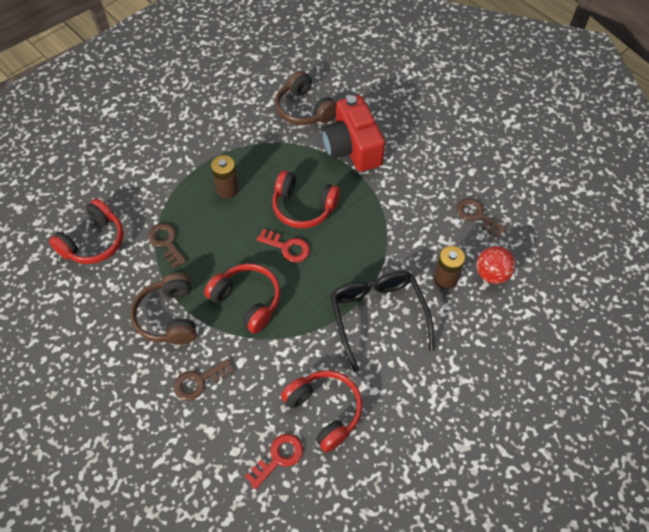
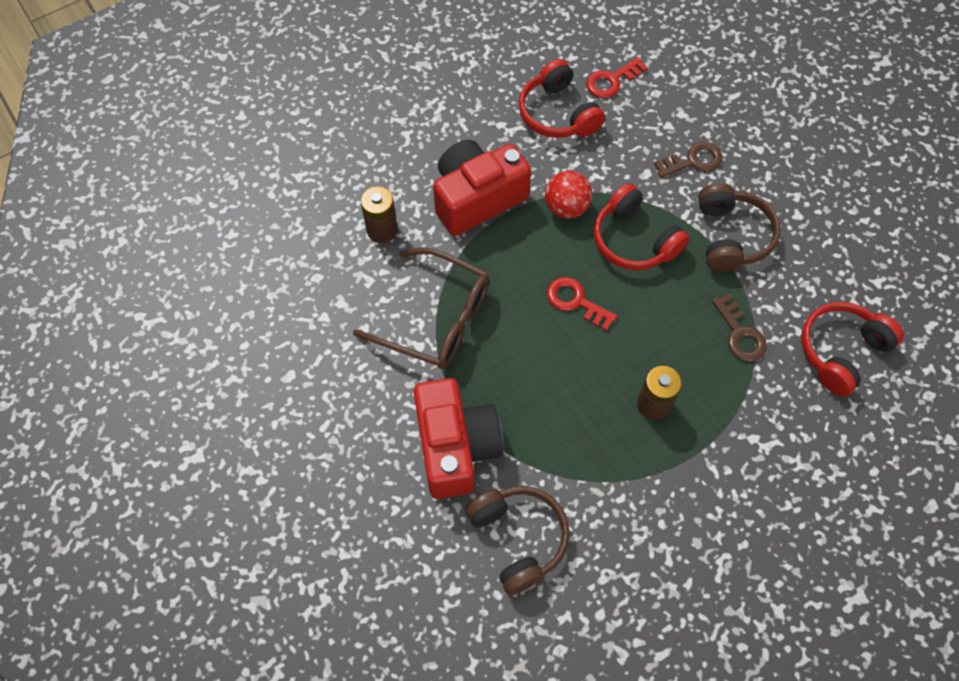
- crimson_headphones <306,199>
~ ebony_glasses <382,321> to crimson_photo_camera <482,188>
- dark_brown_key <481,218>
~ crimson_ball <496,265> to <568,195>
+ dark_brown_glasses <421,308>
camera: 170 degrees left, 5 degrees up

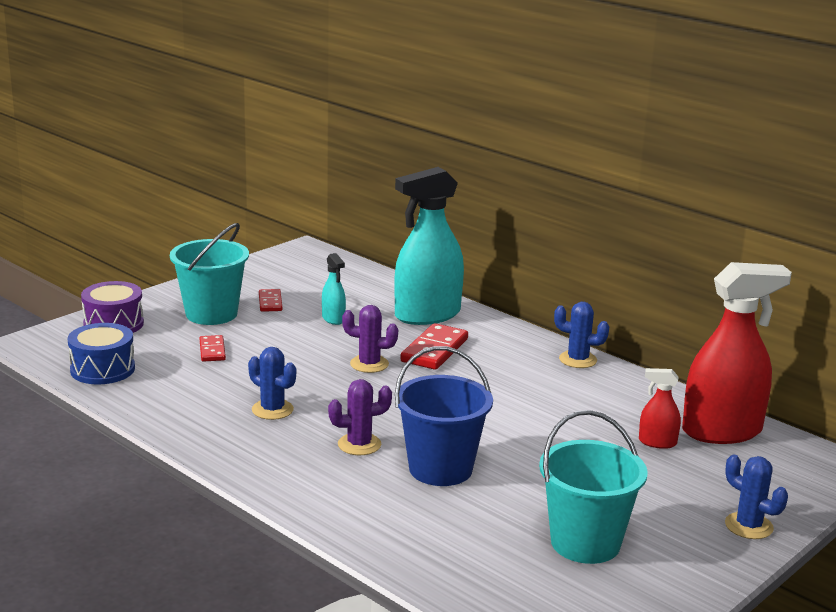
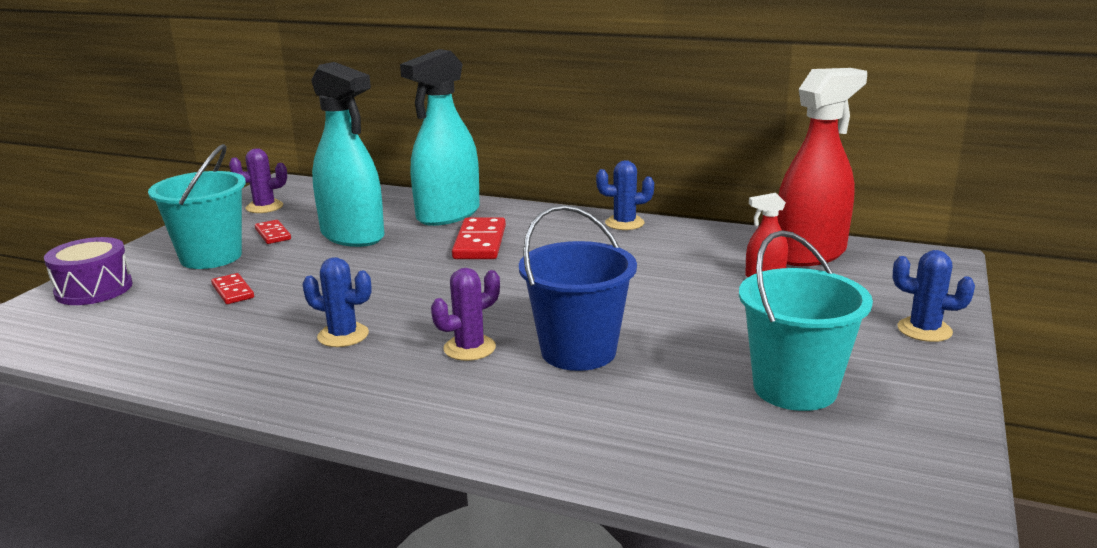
- blue_drum <101,354>
~ aqua_spray_bottle <334,289> = <347,154> x2.24
~ violet_cactus <370,339> to <258,180>
camera: 20 degrees left, 0 degrees up

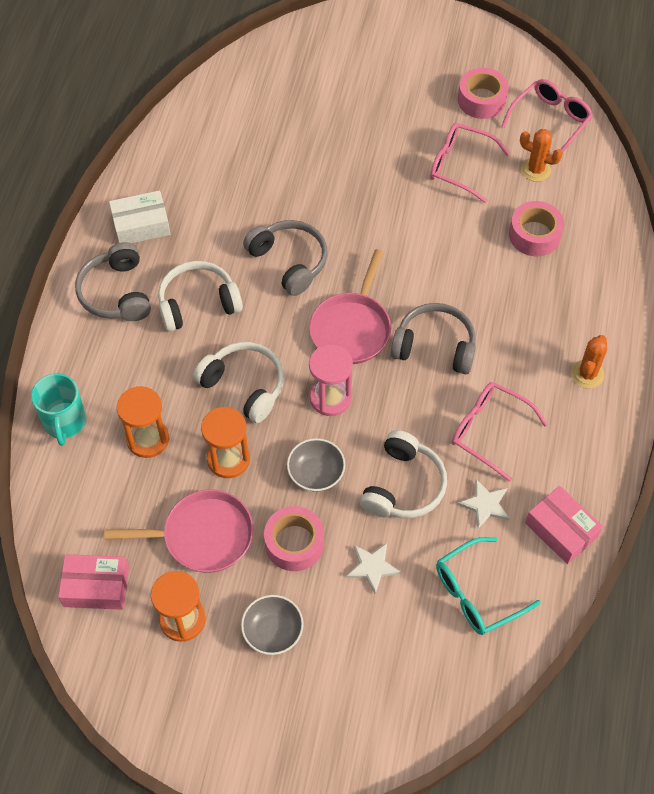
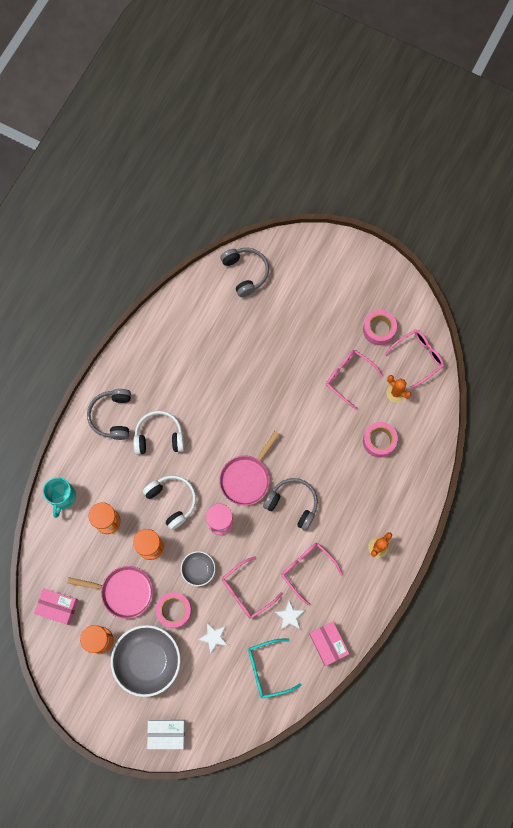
~ snow-white_package <139,216> to <166,734>
~ gray_serving_bowl <272,625> = <145,661> x1.94
~ gray_headphones <285,258> to <244,272>
~ snow-white_headphones <403,474> to rose-pink_glasses <252,587>
camera: 15 degrees right, 15 degrees up

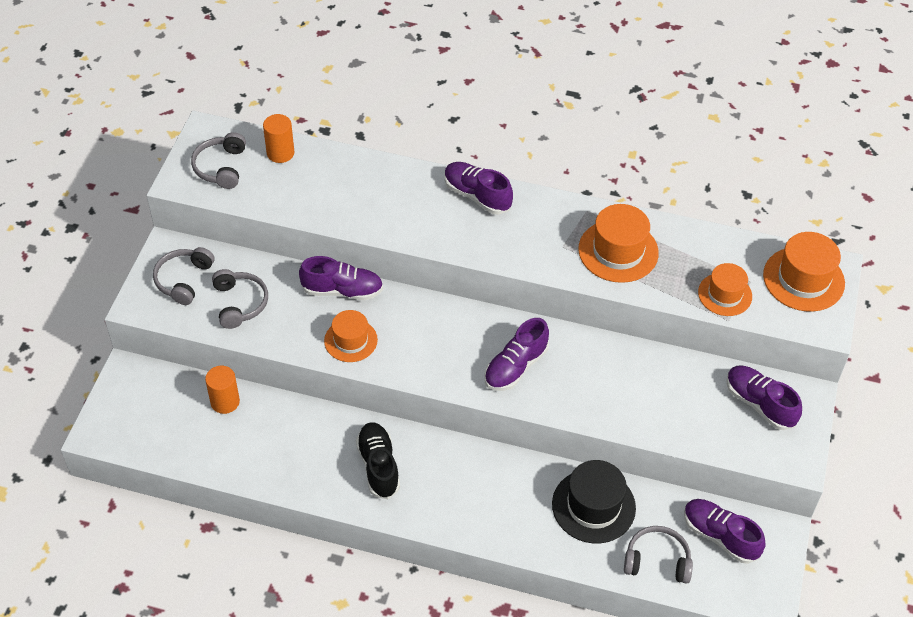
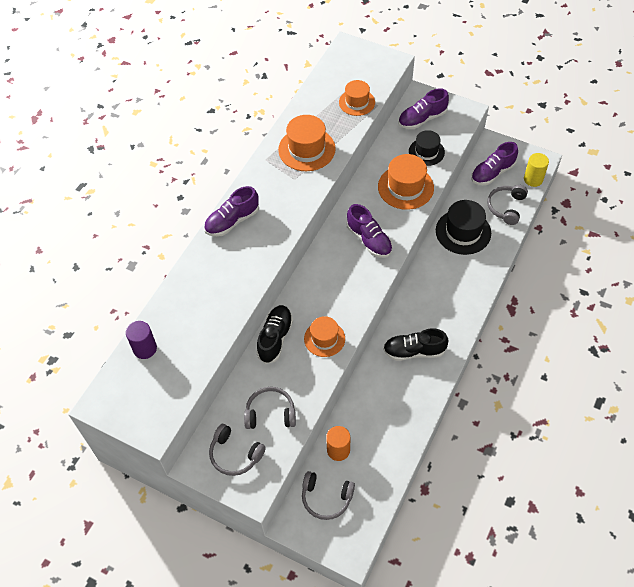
~ gray_headphones <218,160> to <328,495>
~ orange-coloured_cylinder_shape <278,138> to violet_cylinder_shape <141,340>
~ violet_sneaker <341,278> to ebony_sneaker <274,334>
~ orange-coloured_tall_hat <804,272> to <406,182>
+ ebony_tall_hat <427,148>
+ golden_cylinder_shape <536,170>
camera: 75 degrees left, 5 degrees up

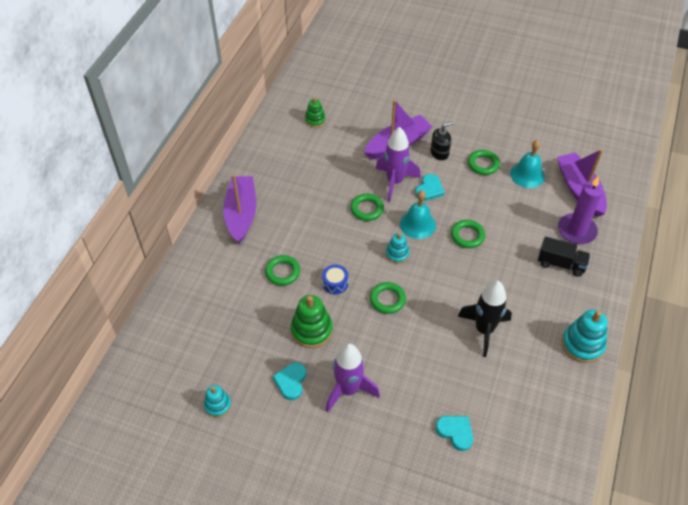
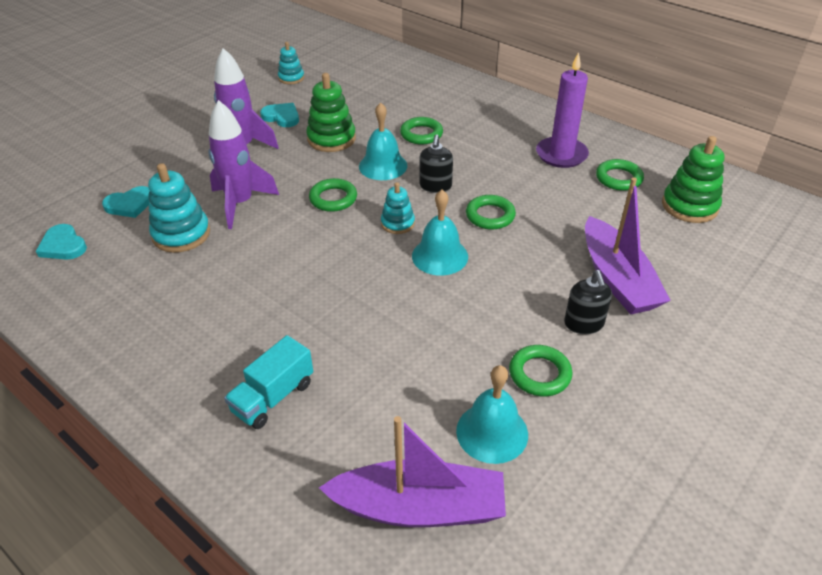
- violet_boat <239,209>
~ leaf-green_stacking_rings <315,112> = <693,179> x1.66
~ blue_drum <335,279> to aqua_bell <383,141>
~ violet_rocket <398,164> to <243,164>
~ aqua_heart_shape <429,187> to <61,242>
~ leaf-green_hoop <468,234> to <620,175>
- ebony_rocket <485,319>
~ ebony_toy_truck <564,257> to aqua_toy_truck <268,382>
~ violet_candle <580,210> to <562,110>
~ aqua_stacking_rings <584,336> to <179,208>
+ ebony_pump_bottle <436,163>
camera: 110 degrees right, 10 degrees down

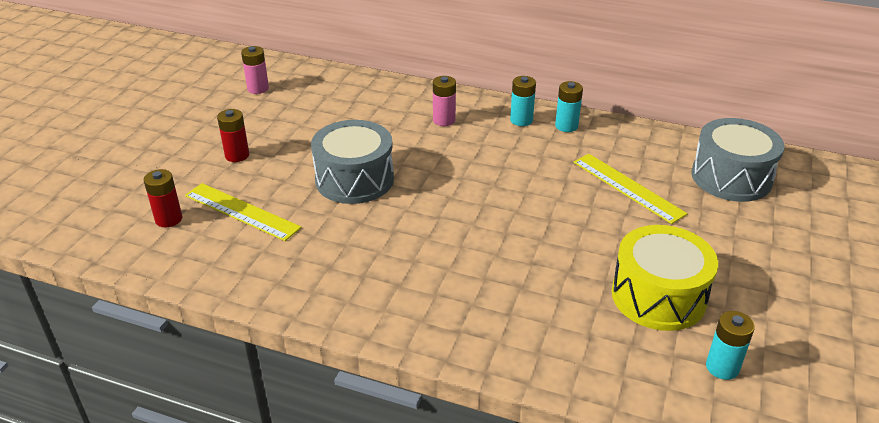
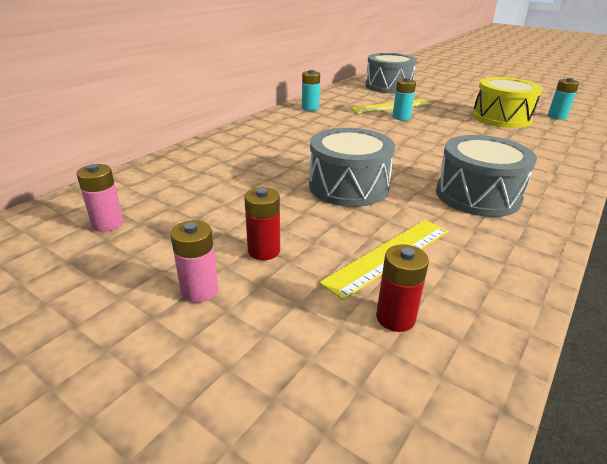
~ rose-pink_AA_battery <444,101> to <194,261>
~ aqua_AA_battery <523,101> to <404,99>
+ gray_drum <486,176>
camera: 75 degrees left, 5 degrees down

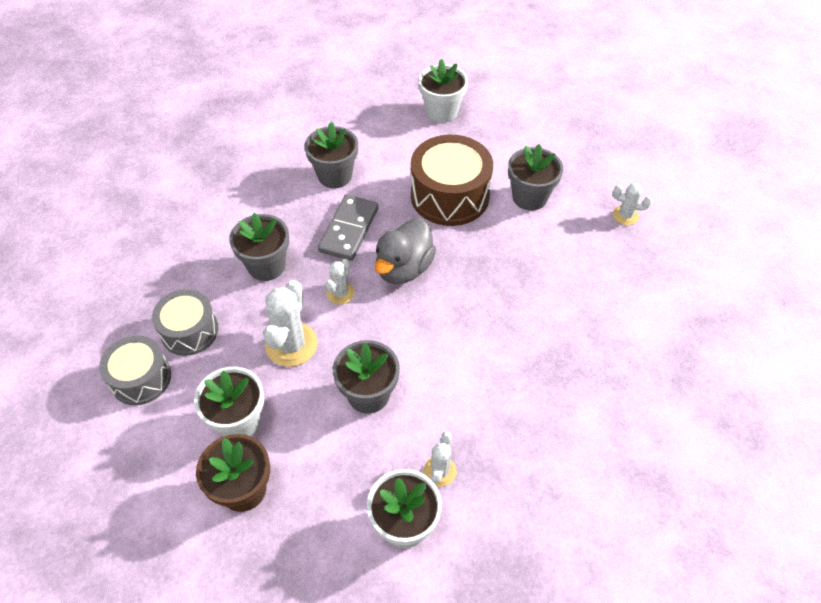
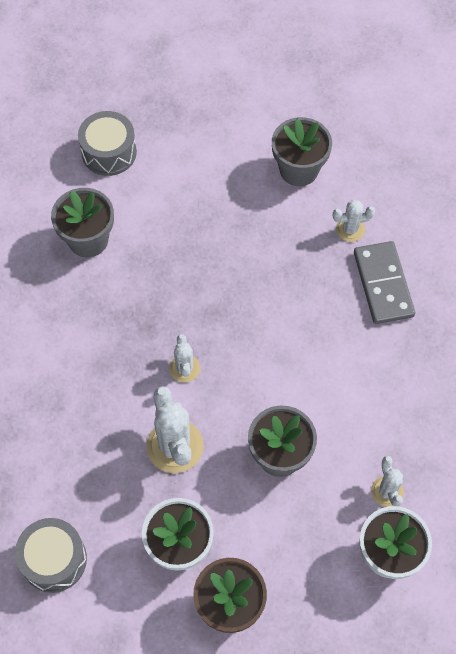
~ gray_drum <185,322> to <107,143>
- gray_flower_pot <259,247>
~ gray_domino <348,228> to <384,282>
- gray_duck <405,251>
- dark_brown_drum <452,180>
- snow-white_flower_pot <443,91>
~ snow-white_cactus <632,204> to <354,221>
camera: 30 degrees left, 10 degrees up

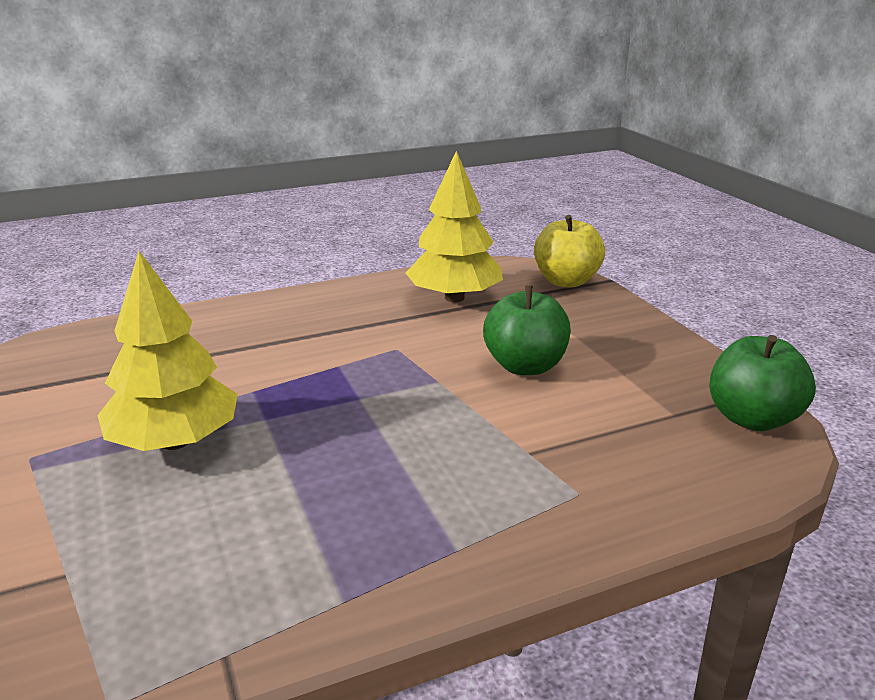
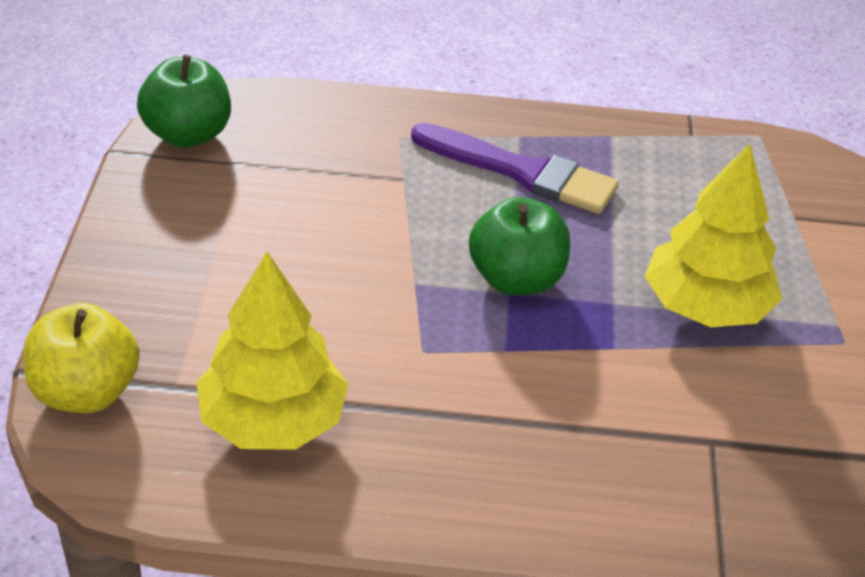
~ leaf-green_apple_fruit <527,330> to <519,245>
+ violet_brush <515,168>
camera: 155 degrees left, 15 degrees up

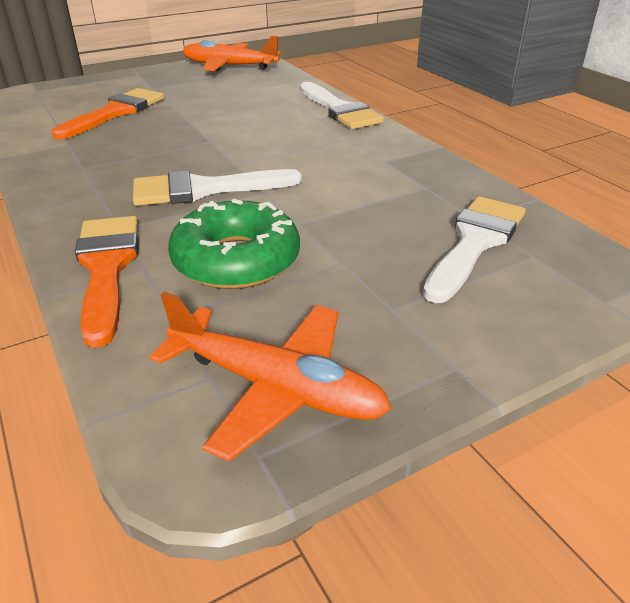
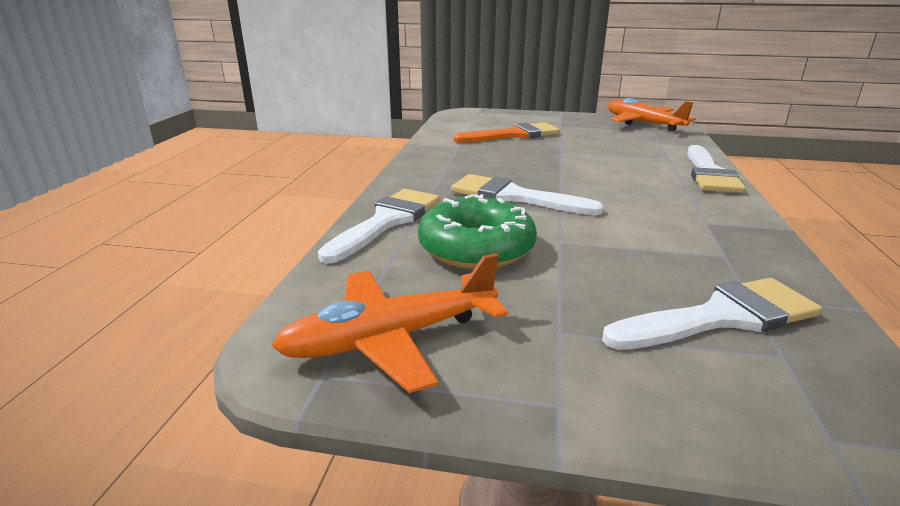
~ orange-coloured_brush <107,282> to snow-white_brush <379,226>
~ orange-coloured_plane <270,377> = <389,323> 90 degrees clockwise
camera: 40 degrees right, 10 degrees down

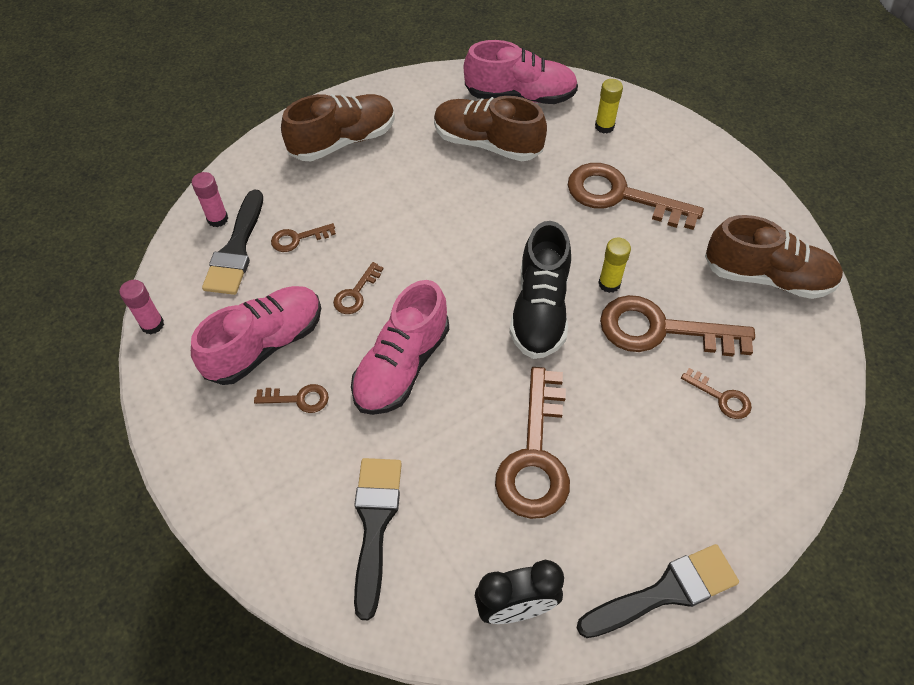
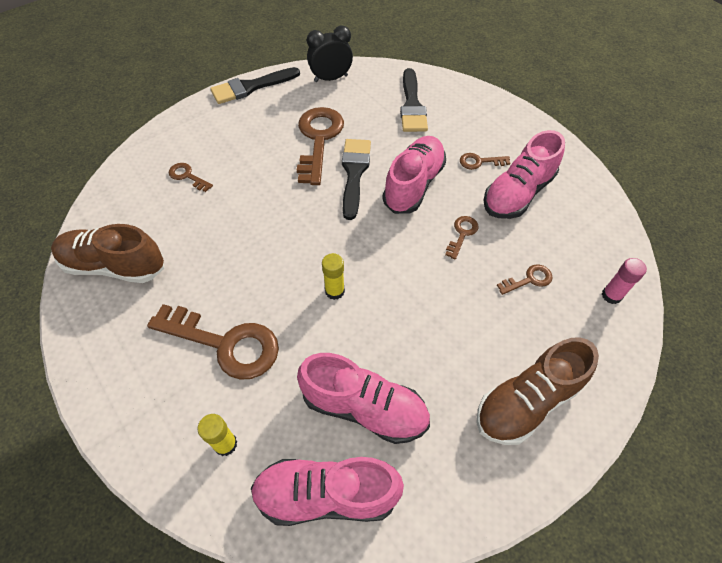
- rose-pink_stick_of_glue <141,307>
~ ebony_brush <232,242> to <356,179>
~ dark_brown_sneaker <490,129> to rose-pink_sneaker <363,398>
- ebony_sneaker <540,290>
~ golden_stick_of_glue <614,265> to <333,276>
- dark_brown_key <677,325>
camera: 175 degrees right, 0 degrees up

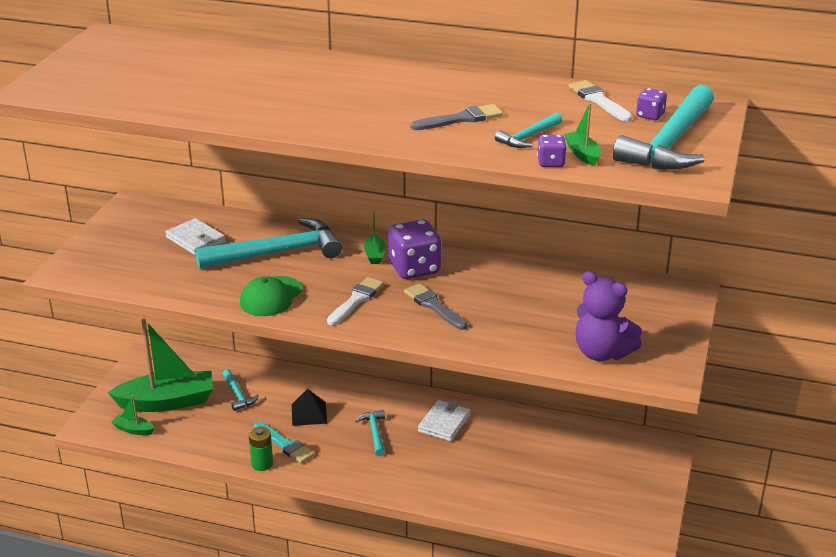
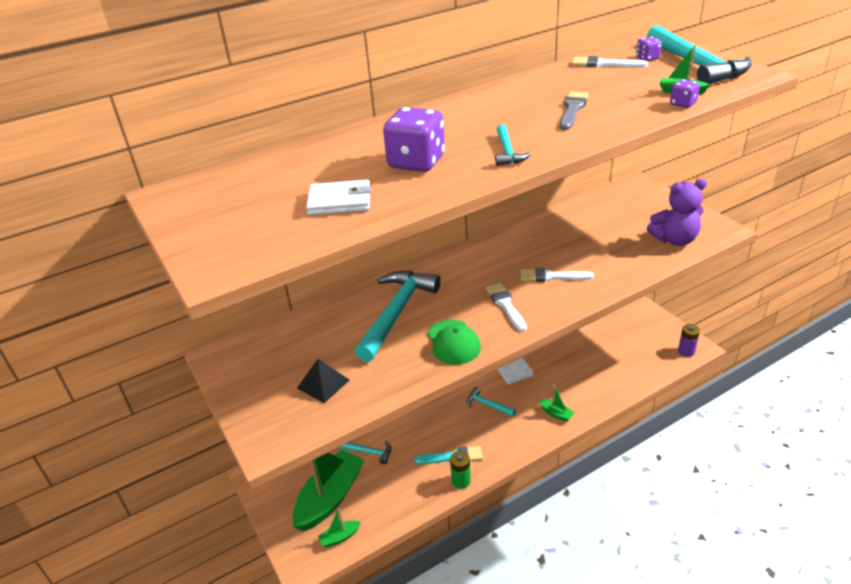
~ snow-white_wallet <195,236> to <338,197>
~ ebony_pyramid_shape <309,407> to <323,381>
~ leaf-green_boat <374,237> to <557,403>
~ violet_game_die <414,249> to <414,139>
~ gray_brush <435,306> to snow-white_brush <557,275>
~ aqua_hammer <528,130> to <513,145>
+ violet_AA_battery <689,340>
camera: 45 degrees left, 5 degrees up

